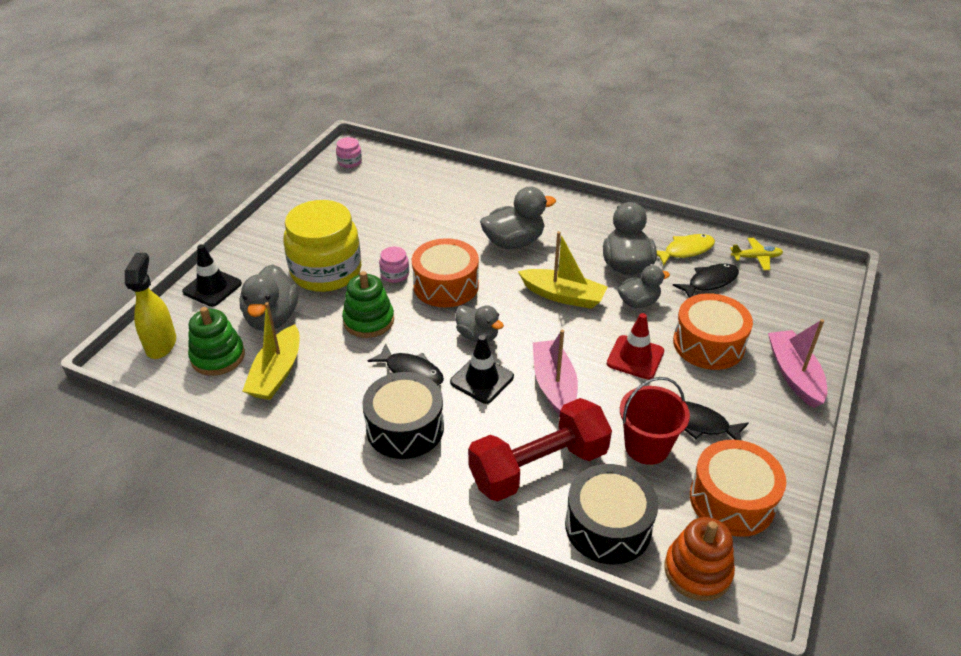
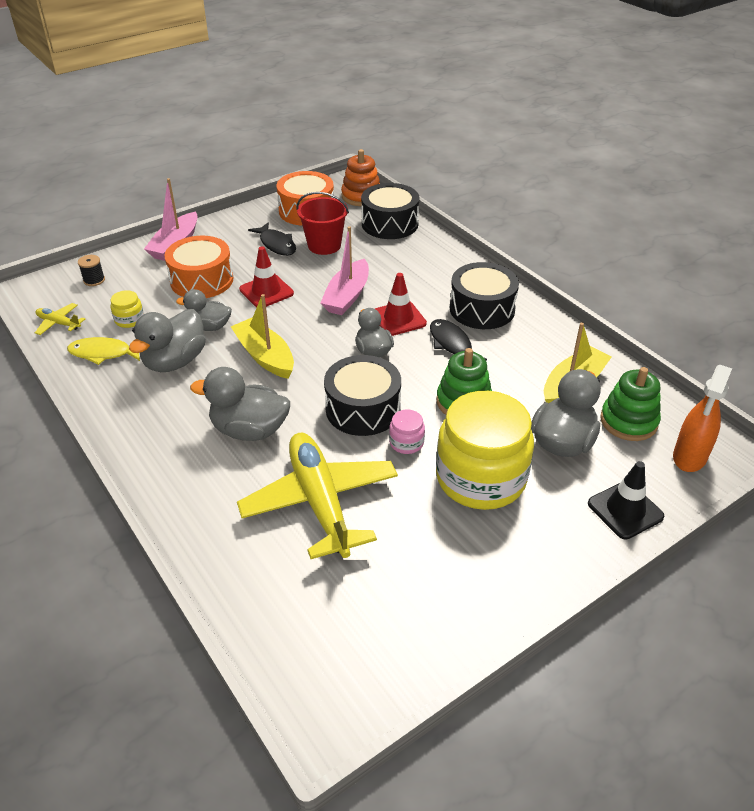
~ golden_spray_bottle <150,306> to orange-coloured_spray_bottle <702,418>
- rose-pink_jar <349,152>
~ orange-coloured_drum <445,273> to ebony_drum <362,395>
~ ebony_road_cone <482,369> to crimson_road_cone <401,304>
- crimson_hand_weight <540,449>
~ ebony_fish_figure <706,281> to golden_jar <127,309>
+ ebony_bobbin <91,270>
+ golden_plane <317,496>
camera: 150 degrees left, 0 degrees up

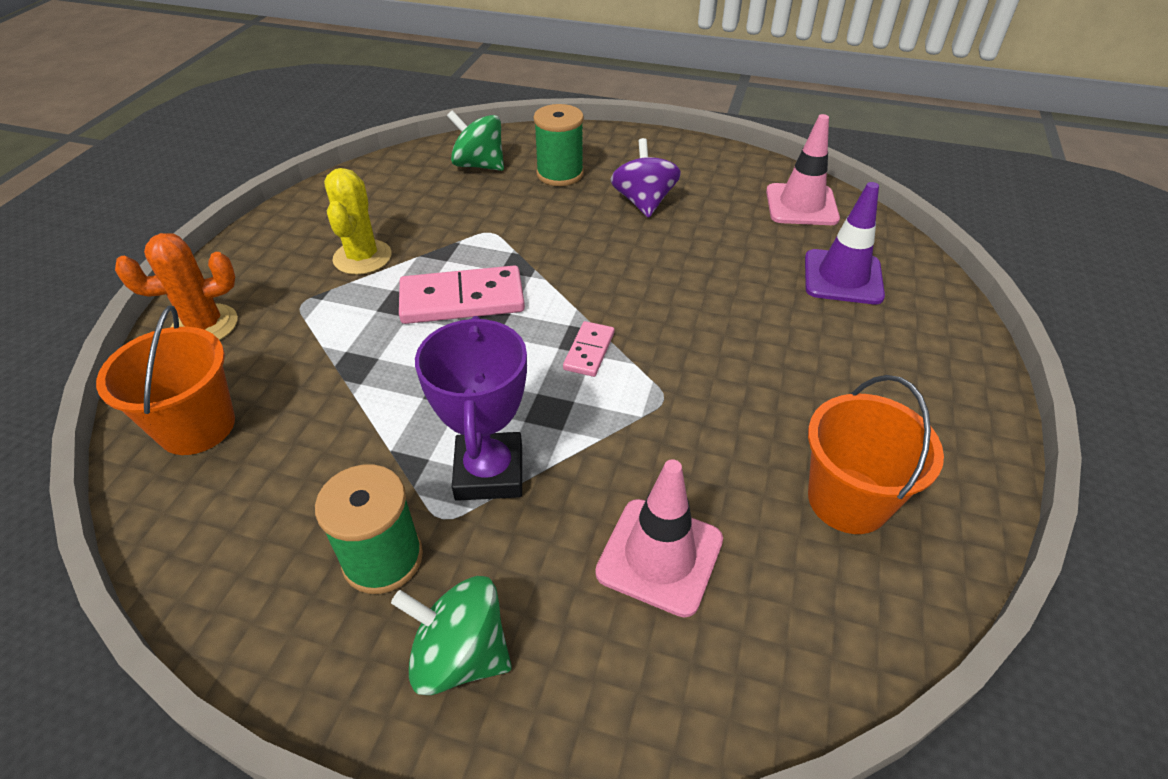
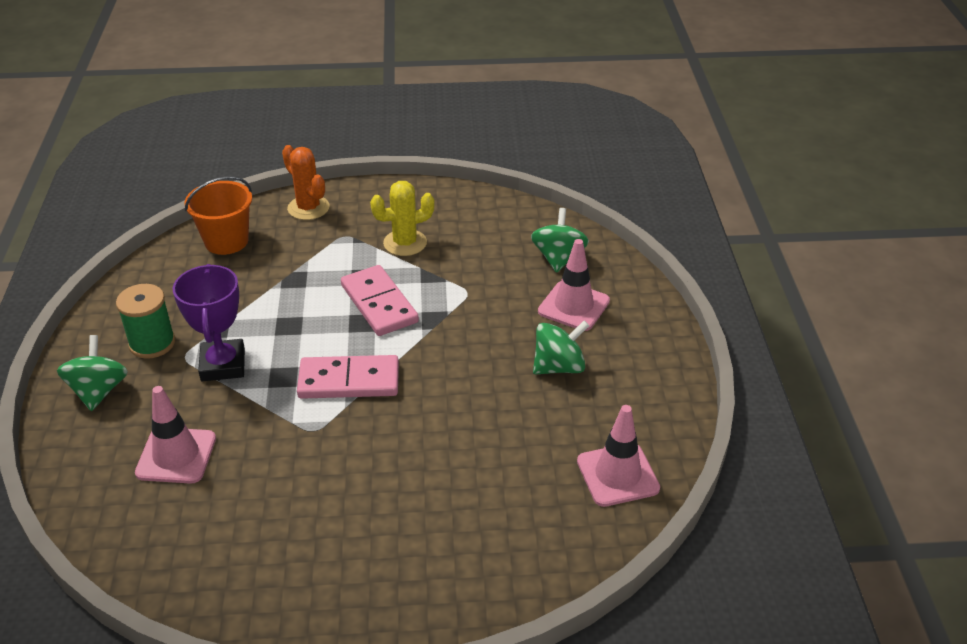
~ violet_prize_cup <471,408> = <209,322> 75 degrees counterclockwise
~ leaf-green_bobbin <559,145> to rose-pink_road_cone <574,285>
~ rose-pink_domino <588,349> = <348,377> x1.91
~ violet_toy_top <646,178> to leaf-green_toy_top <561,347>
- violet_road_cone <845,243>
- orange-coloured_bucket <876,454>
camera: 70 degrees right, 5 degrees down

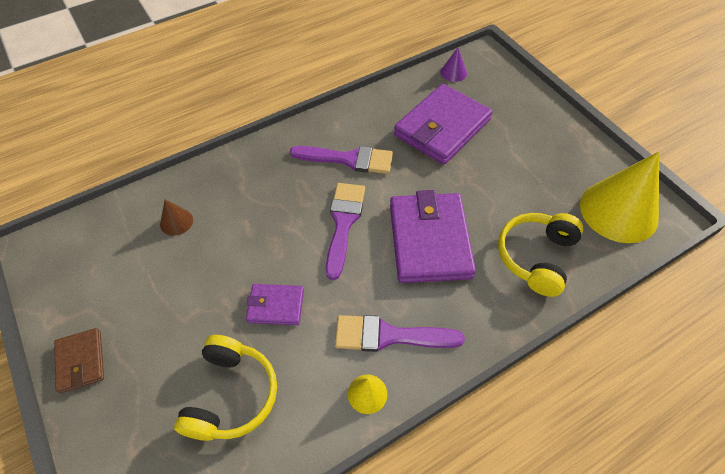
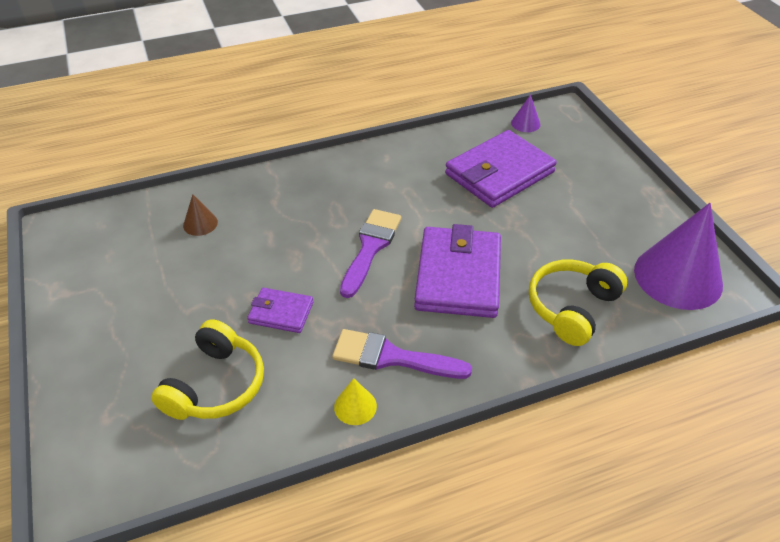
- dark_brown_wallet <79,360>
- violet_brush <341,160>
~ golden_cone_shape <619,197> to violet_cone_shape <678,256>
camera: 10 degrees right, 10 degrees down

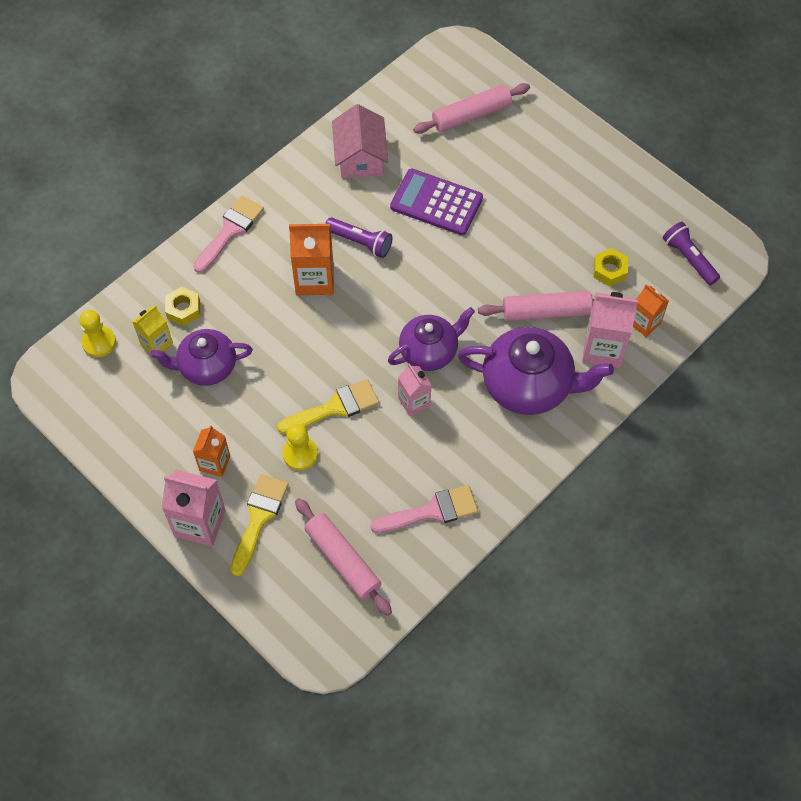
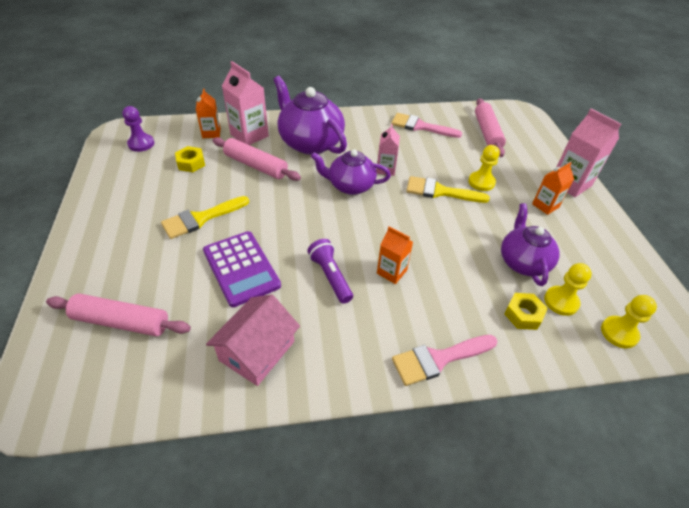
~ golden_carton <152,329> to golden_game_pawn <568,289>
~ violet_teapot <201,357> = <530,244> 120 degrees counterclockwise
~ golden_brush <260,525> to <205,217>
~ orange-coloured_carton <311,259> = <395,255> x0.62
~ violet_torch <691,253> to violet_game_pawn <138,129>
camera: 145 degrees left, 15 degrees down

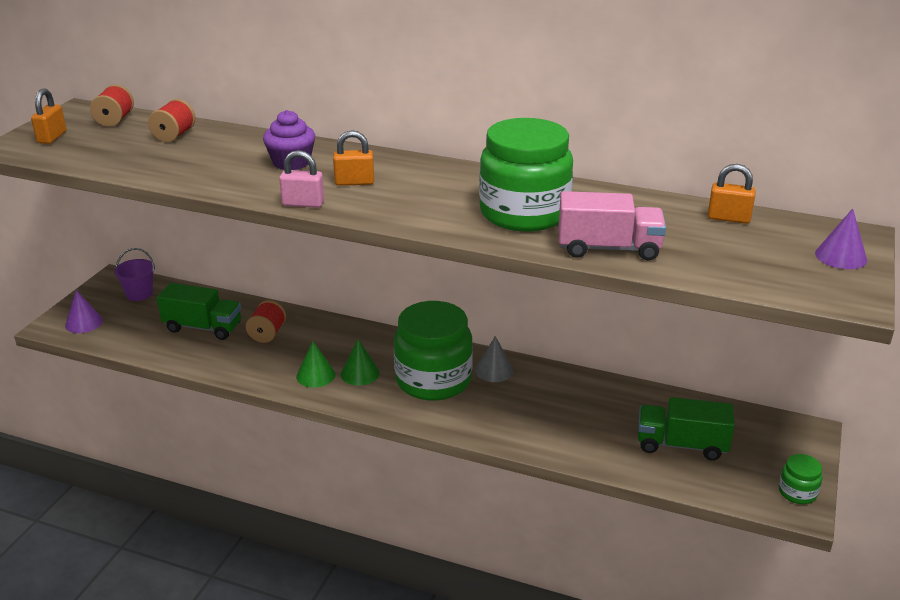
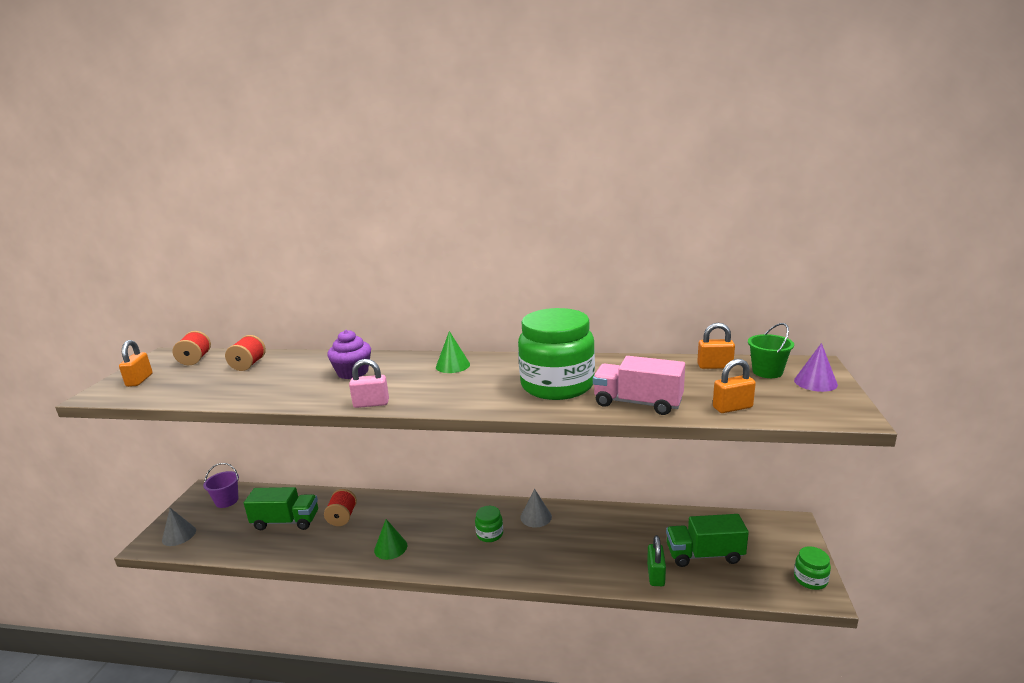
~ violet_cone_shape <84,311> to gray_cone_shape <179,527>
~ orange-coloured_small_lock <353,158> to <734,386>
~ leaf-green_cone_shape <360,362> to <453,352>
~ leaf-green_jar <433,351> = <489,524> x0.43
~ rose-pink_toy_truck <612,225> = <639,385> 150 degrees counterclockwise
+ leaf-green_small_lock <656,560>
+ leaf-green_bucket <771,350>
camera: 10 degrees left, 10 degrees down

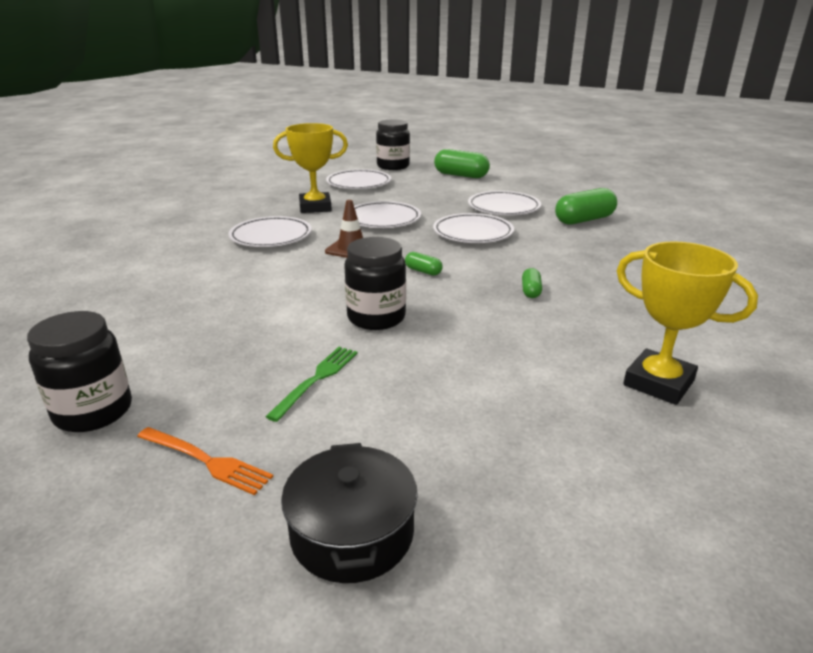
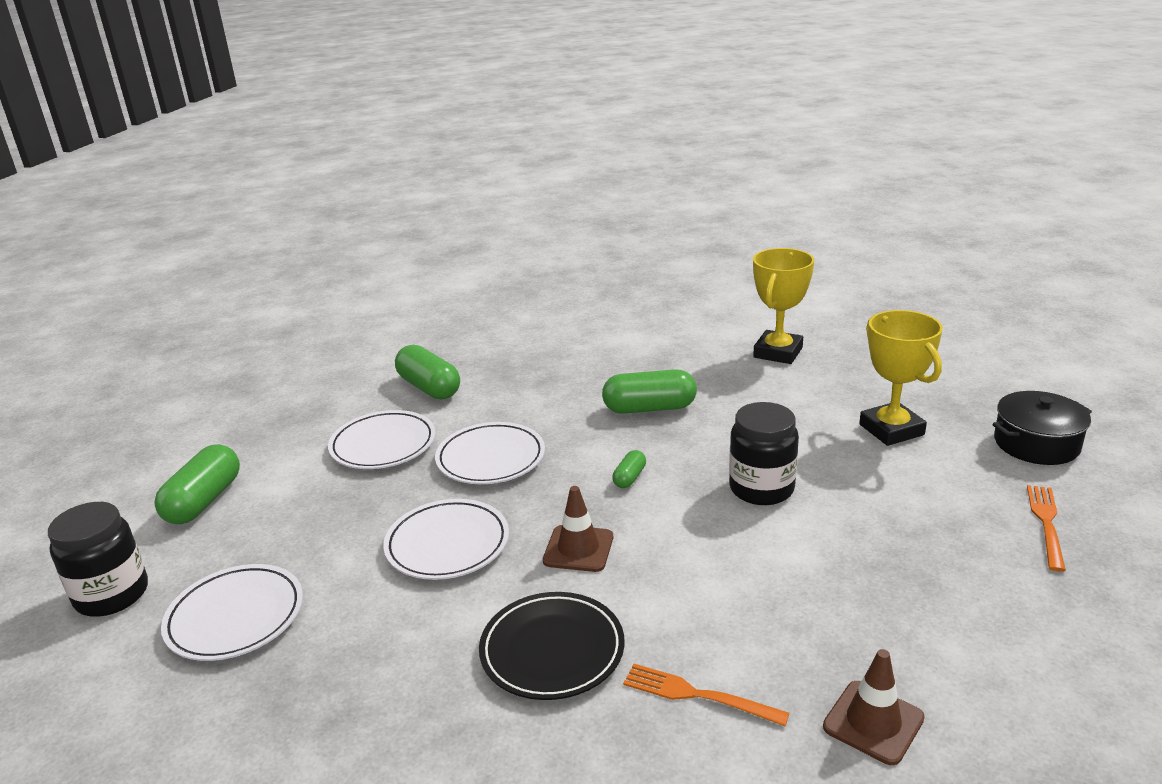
- ebony_jar <79,371>
~ snow-white_dinner_plate <270,231> to ebony_dinner_plate <552,646>
- leaf-green_table_fork <311,384>
~ golden_prize_cup <310,168> to <901,378>
~ leaf-green_pill_shape <532,283> = <649,391> x2.02
+ orange-coloured_table_fork <706,695>
+ dark_brown_road_cone <874,707>
camera: 100 degrees left, 0 degrees up

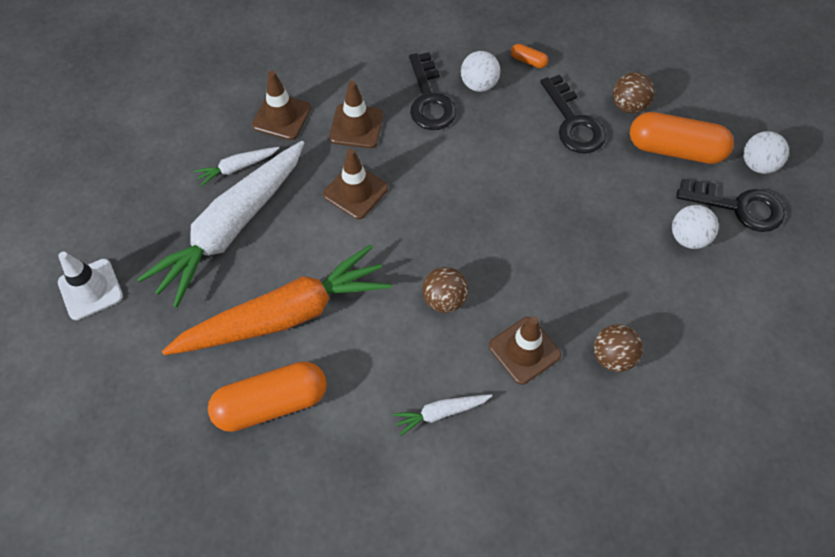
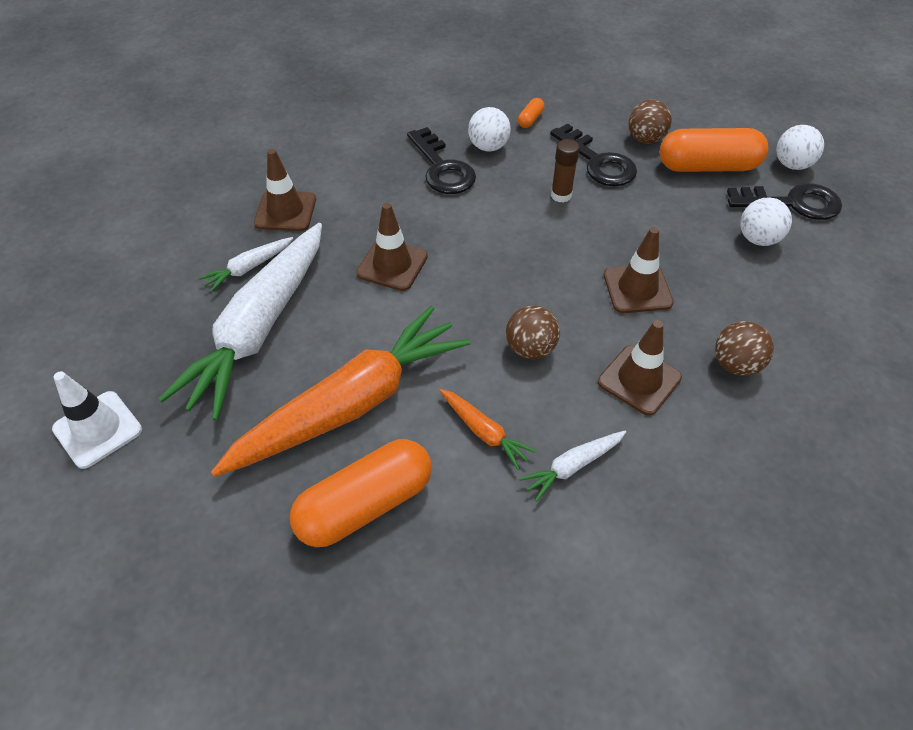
~ dark_brown_road_cone <356,114> to <639,270>
~ orange-coloured_pill_shape <529,56> = <531,113> 75 degrees counterclockwise
+ orange-coloured_root_vegetable <488,429>
+ dark_brown_stick_of_glue <565,171>
camera: 15 degrees left, 10 degrees down

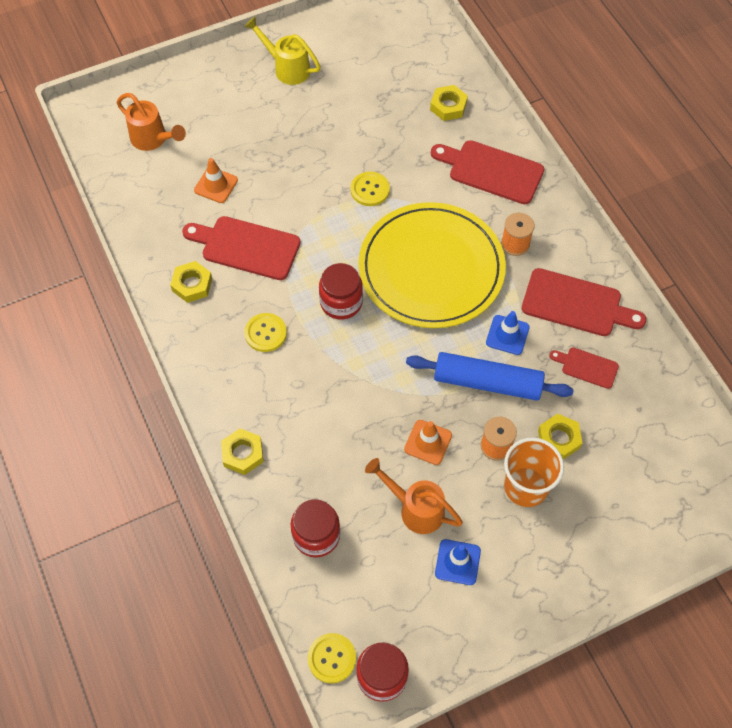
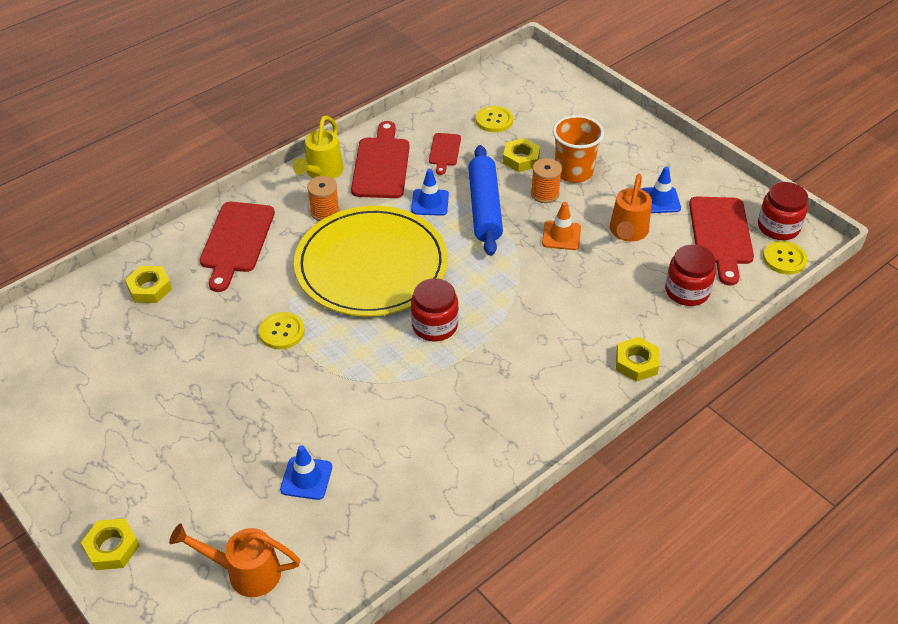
~ orange-coloured_sprinkling_can <151,122> = <235,560> 105 degrees counterclockwise
~ golden_hex_nut <191,282> to <110,544>
~ crimson_chopping_board <241,248> to <721,241>
~ orange-coloured_road_cone <216,180> to blue_road_cone <306,472>
~ golden_sprinkling_can <282,51> to <318,147>
~ golden_shirt_button <265,332> to <494,119>
camera: 105 degrees left, 15 degrees down

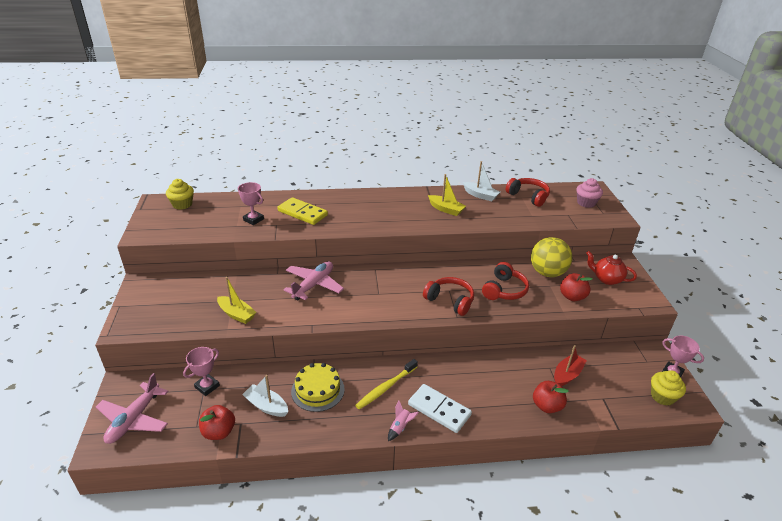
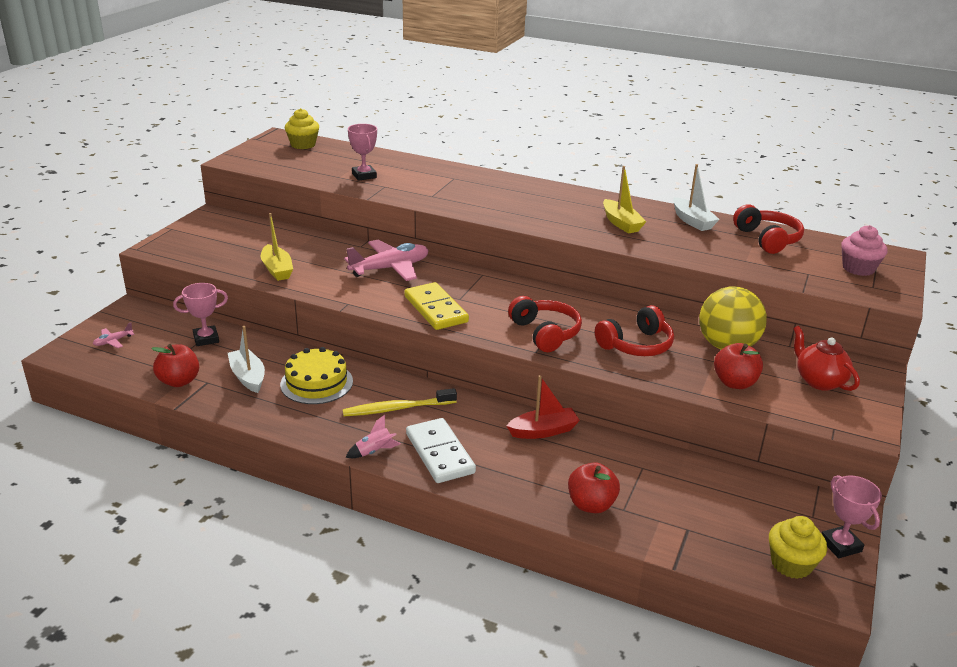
~ rose-pink_plane <132,408> = <114,335> x0.44
~ golden_domino <302,211> to <436,306>
~ crimson_boat <570,365> to <543,407>
camera: 30 degrees right, 5 degrees down

